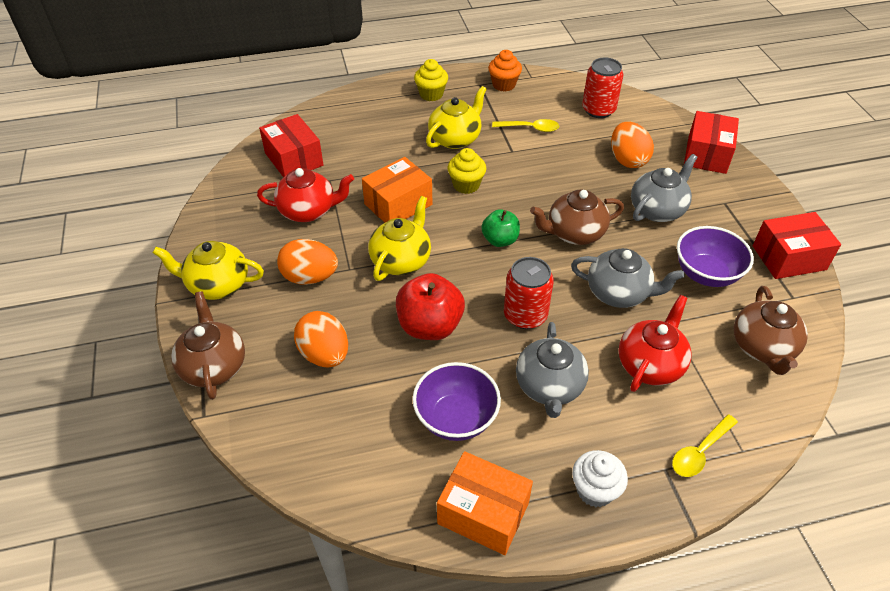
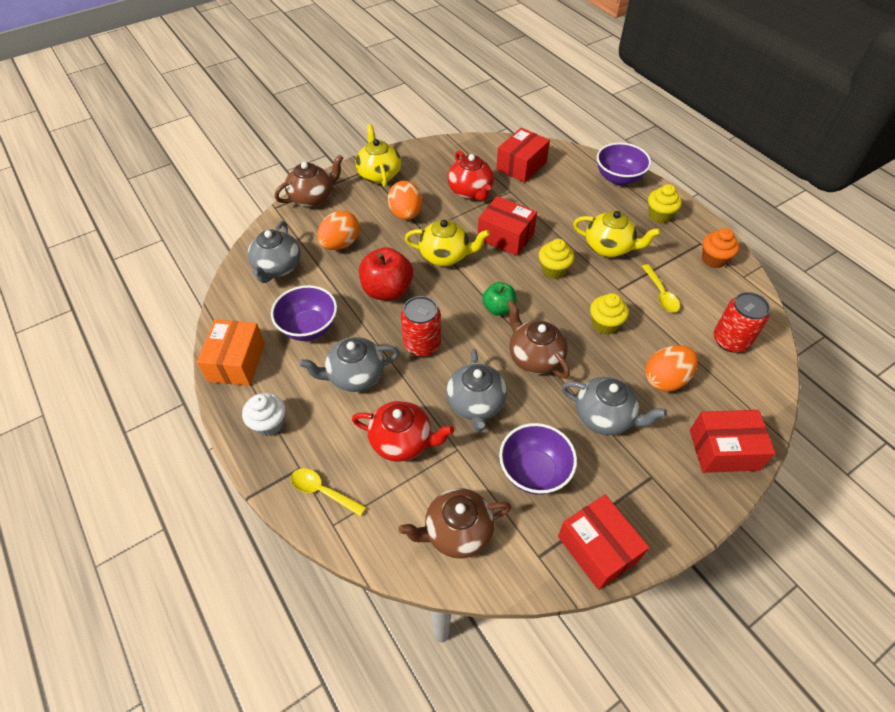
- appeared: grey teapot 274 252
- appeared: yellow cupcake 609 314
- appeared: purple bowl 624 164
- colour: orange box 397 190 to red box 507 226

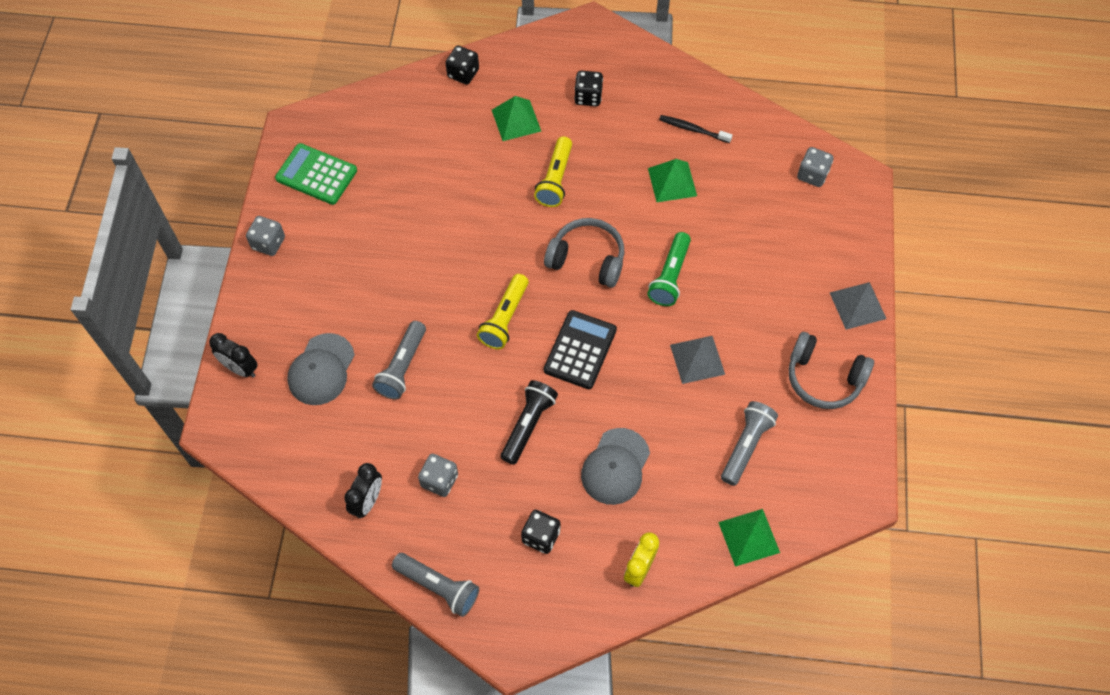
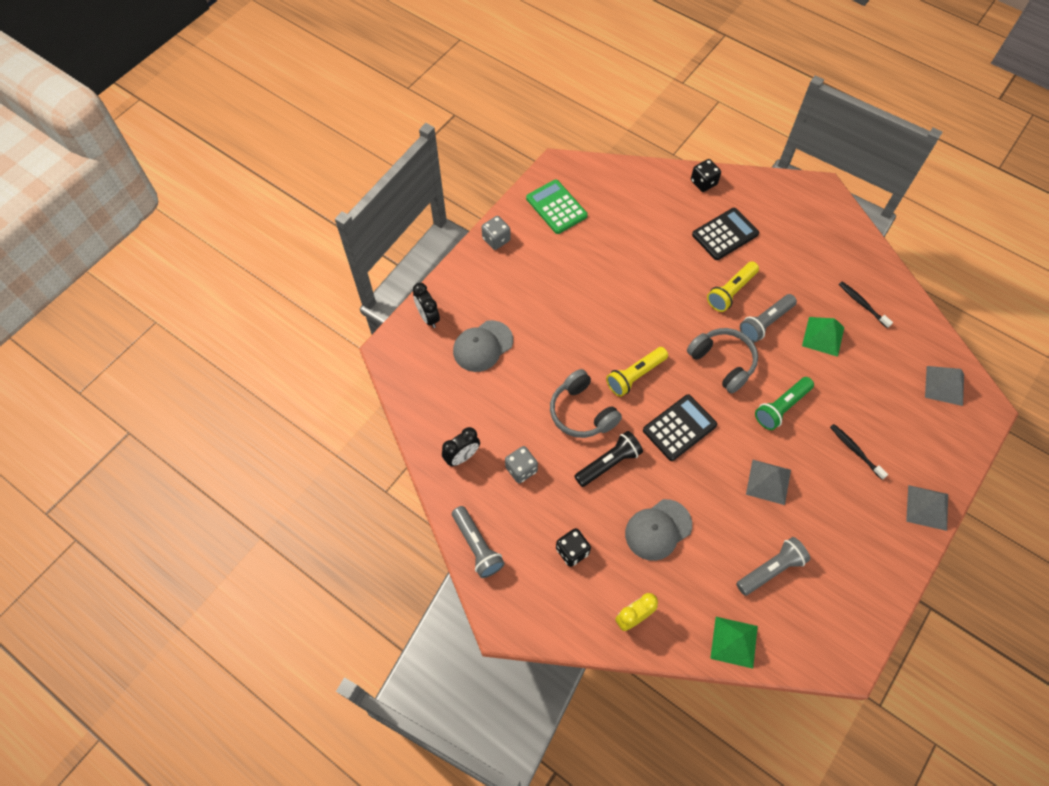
- missing: black dice 588 88
- appeared: black toothbrush 859 452
- relocated: grey flashlight 399 360 to 768 318
- relocated: grey headphones 831 370 to 586 403
- exchanged: green pyramid 516 118 to black calculator 725 234
- exchanged: grey dice 815 167 to grey pyramid 944 386

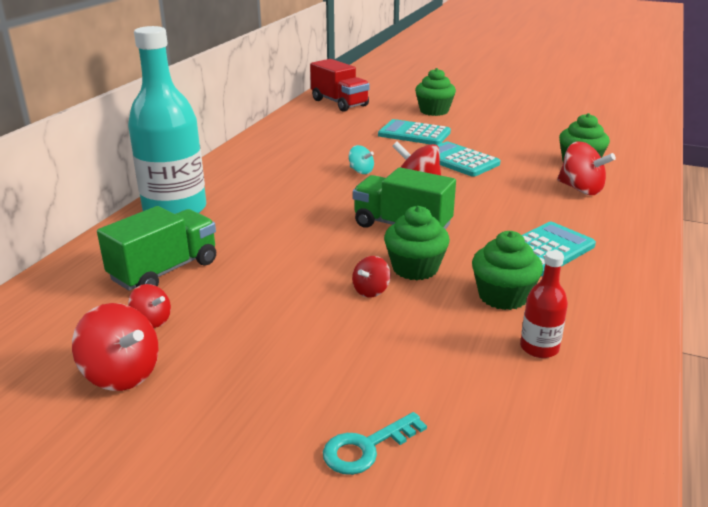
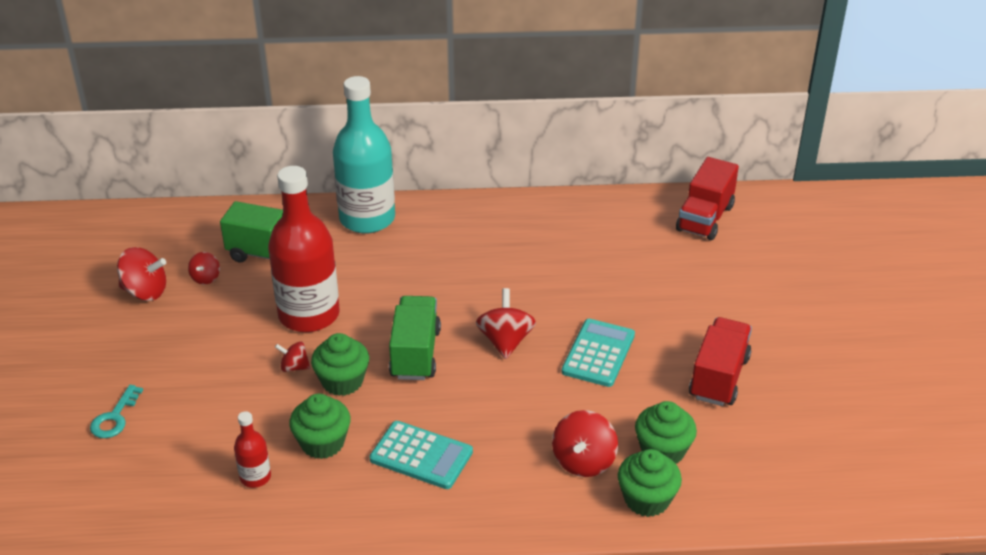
- missing: turquoise spinning top 361 159
- missing: turquoise calculator 414 132
- appeared: red bottle 304 249
- appeared: red truck 720 361
- relocated: green cupcake 435 92 to 650 483
- spun: red spinning top 115 347 = 141 274 90 degrees counterclockwise
- spun: turquoise key 375 443 = 116 411 105 degrees counterclockwise

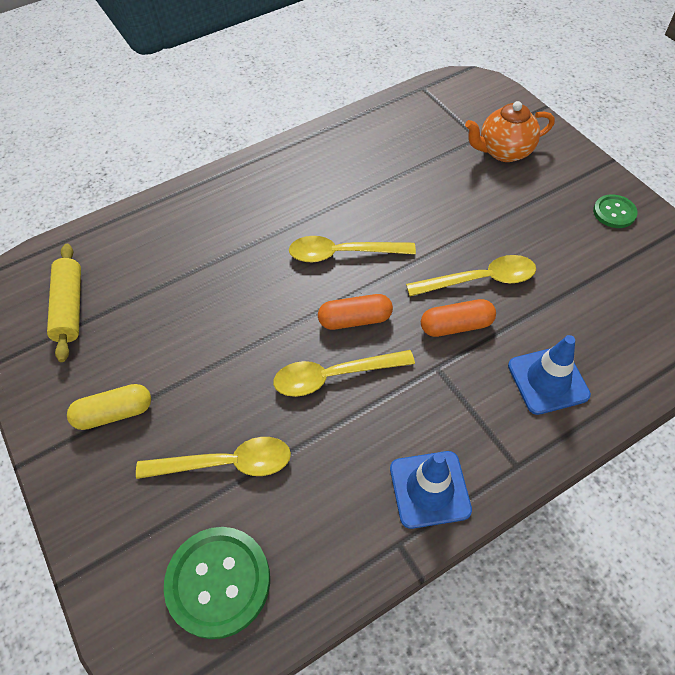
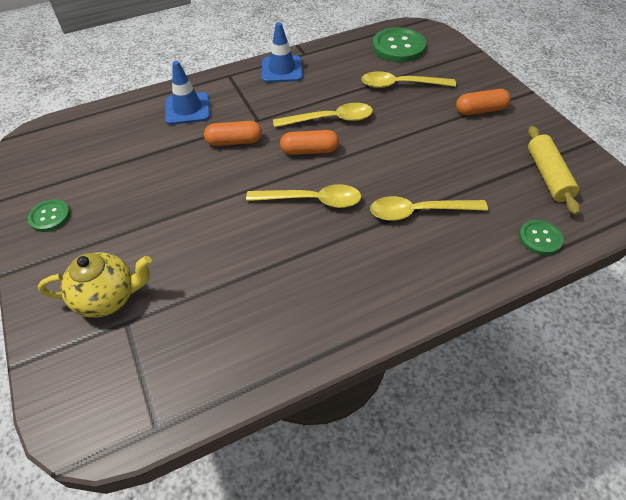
- appeared: green button 541 237
- relocated: yellow spoon 471 275 to 429 208
- colour: yellow capsule 109 407 to orange capsule 483 102
- colour: orange teapot 510 131 to yellow teapot 95 285

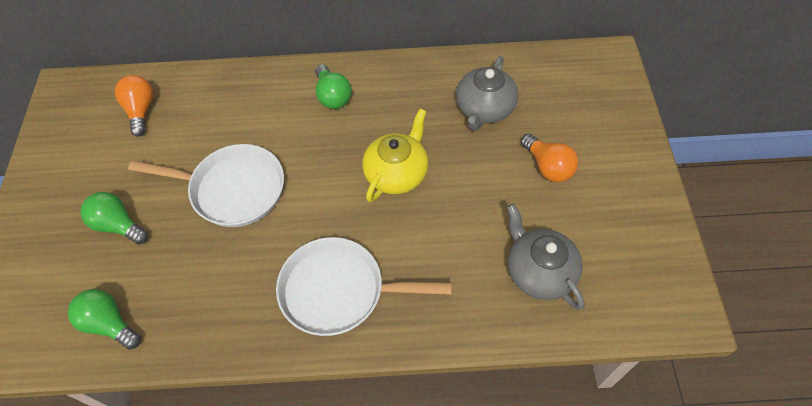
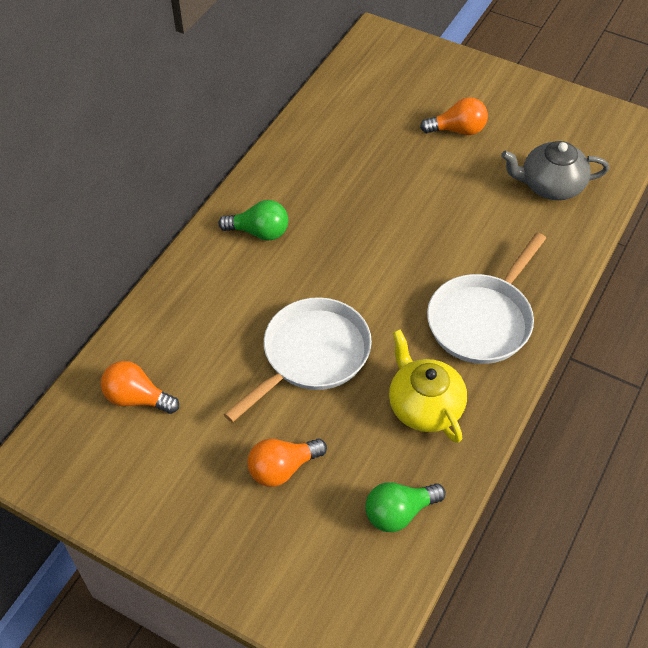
- missing: grey teapot 487 93
- relocated: yellow teapot 395 155 to 428 386
- colour: green light bulb 114 218 to orange light bulb 287 463

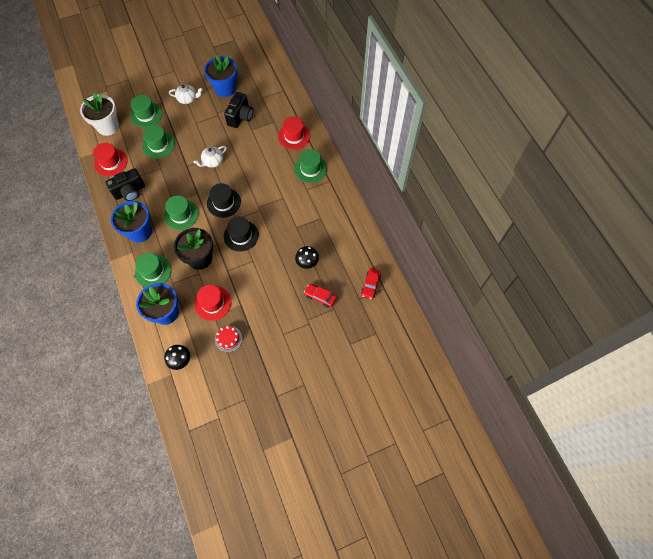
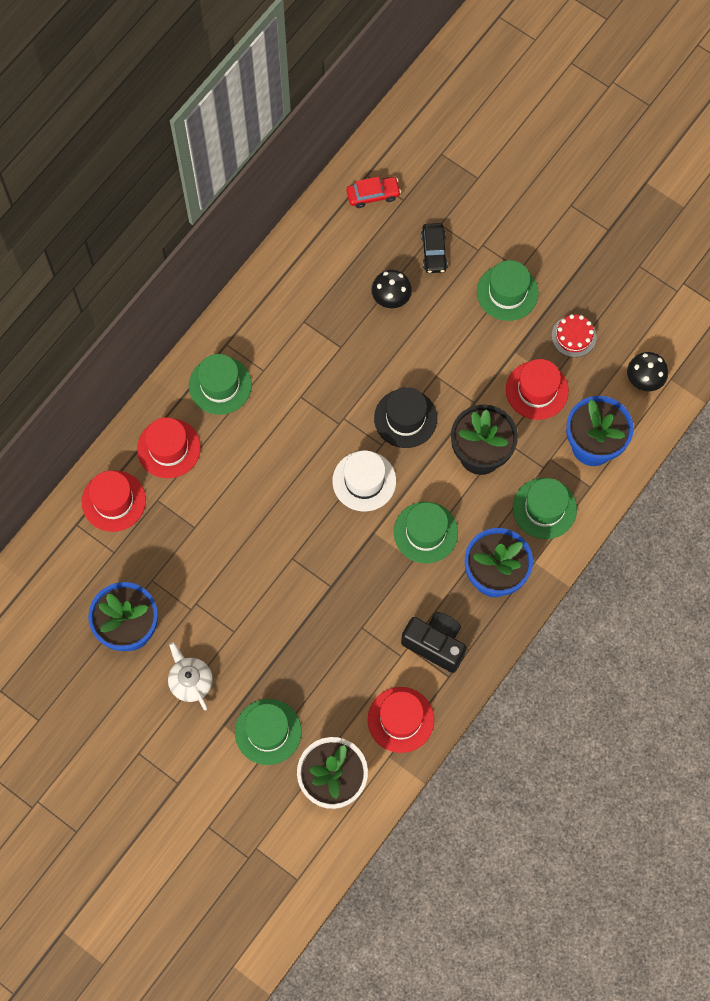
- missing: white teapot 210 156
- missing: black camera 238 110
- appeared: red hat 114 501
- relocated: green hat 158 141 to 508 290
- colour: black hat 224 200 to white hat 364 480
- colour: red car 320 296 to black car 434 248

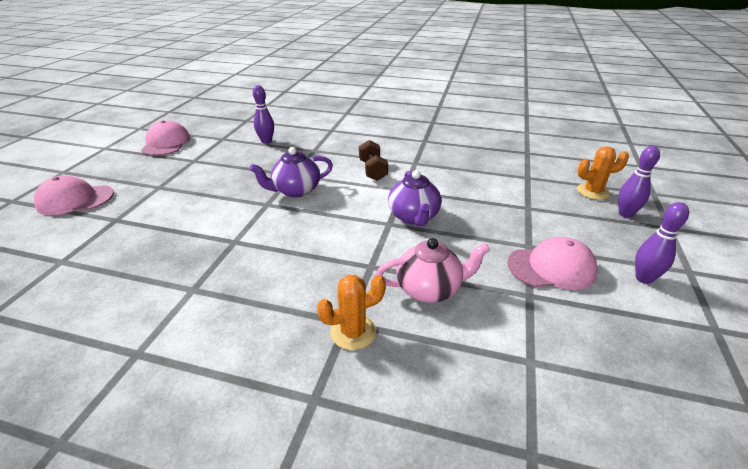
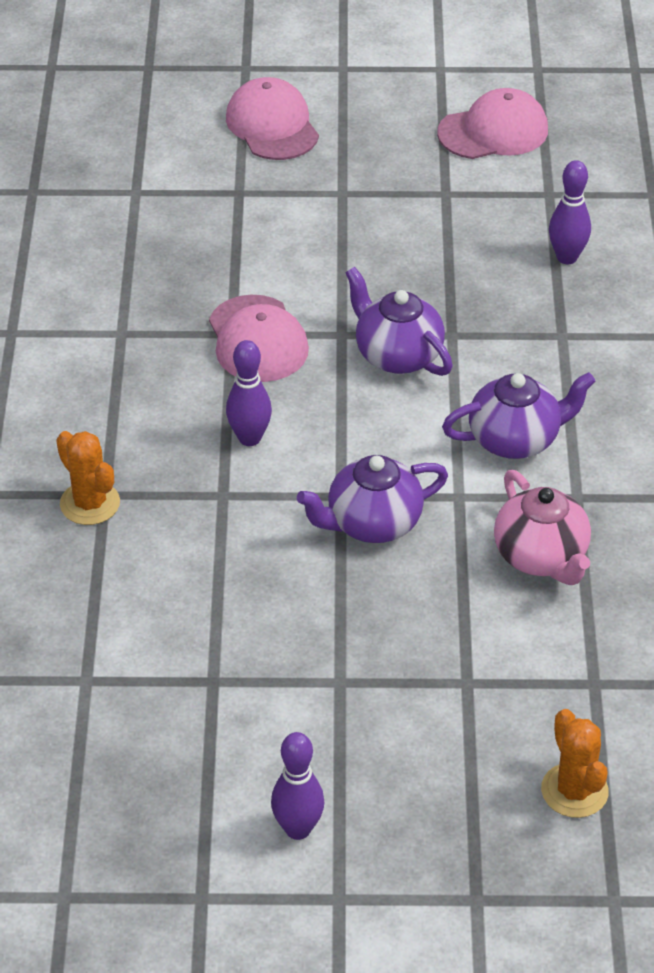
- relocated: pink teapot 433 270 to 542 527
- relocated: pink cap 552 263 to 259 338
- relocated: purple bowling pin 639 182 to 249 393
- exchanged: brown dumbbell 373 160 to purple teapot 518 415

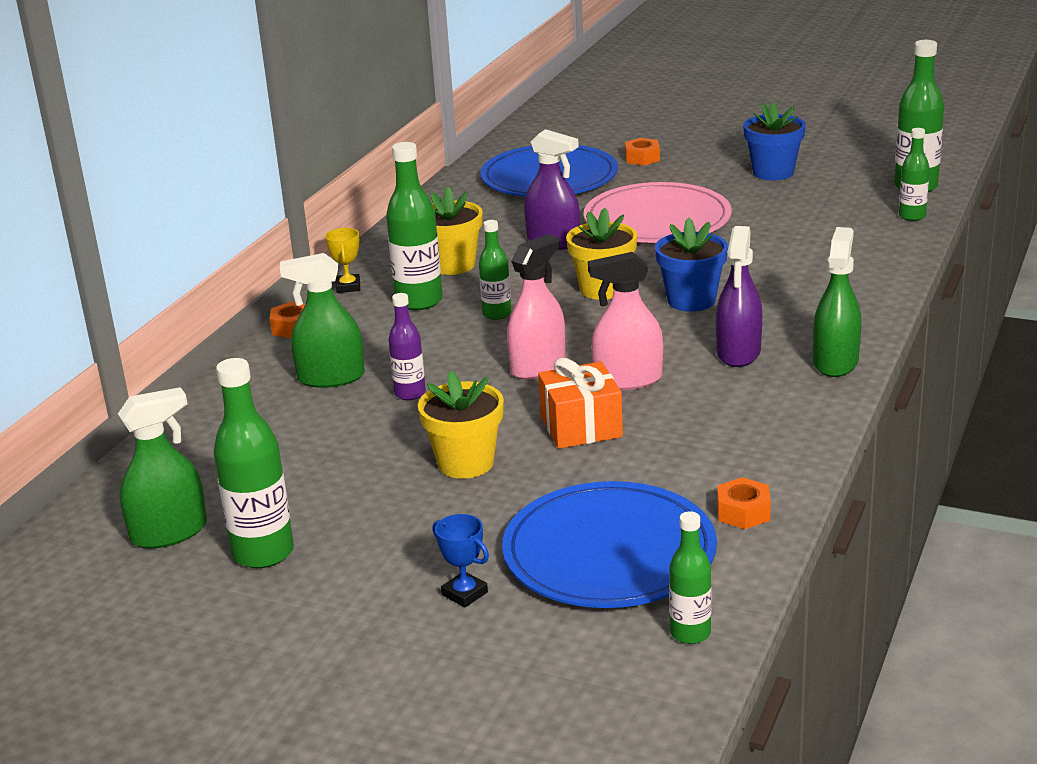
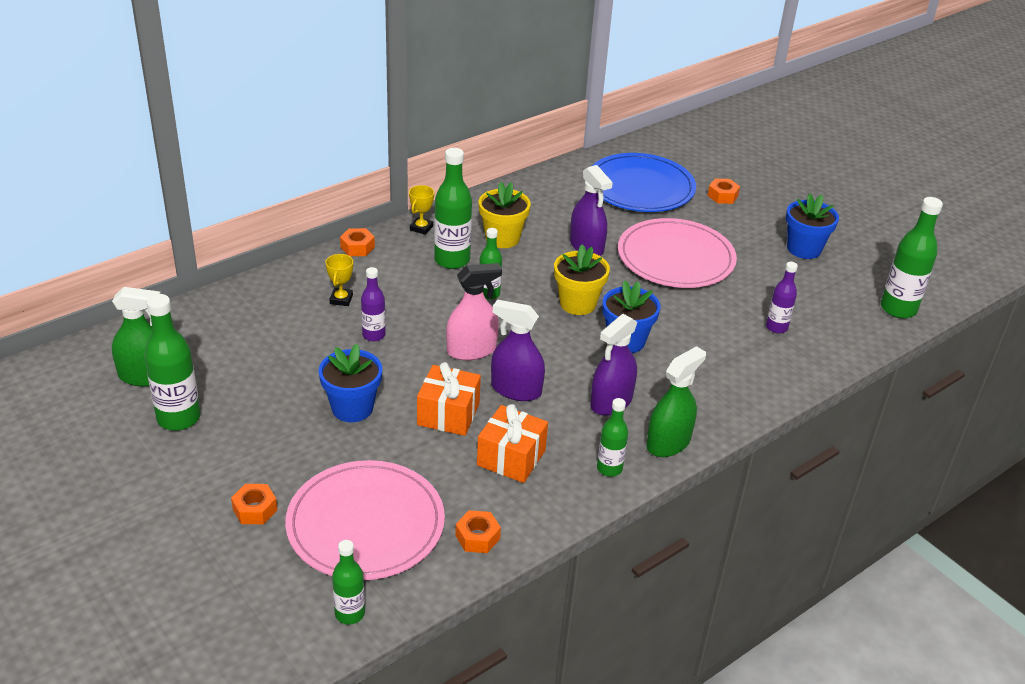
- appeared: orange gift 512 443
- appeared: purple bottle 782 297
- relocated: green bottle 914 174 to 612 437
- exchanged: green spray bottle 322 320 to yellow trophy 339 280
- exchanged: blue trophy 460 560 to orange nut 254 504
- colour: yellow flower pot 461 425 to blue flower pot 350 383
- colour: blue plate 609 544 to pink plate 365 520
- colour: pink spray bottle 625 321 to purple spray bottle 518 350

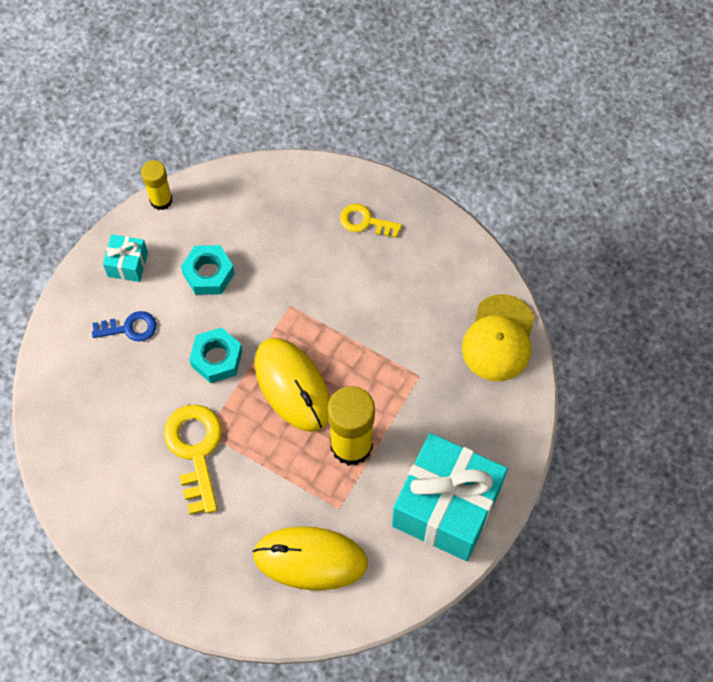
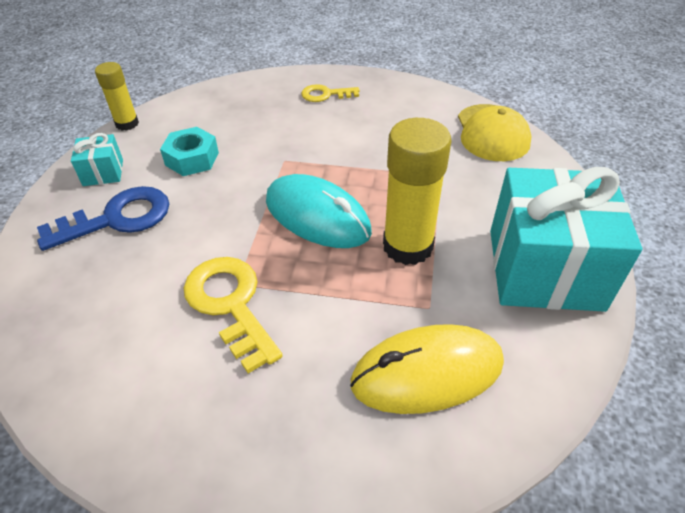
- missing: turquoise nut 215 355
- colour: yellow mouse 292 385 to turquoise mouse 319 211
- size: blue key 124 326 = 103 218 x1.72

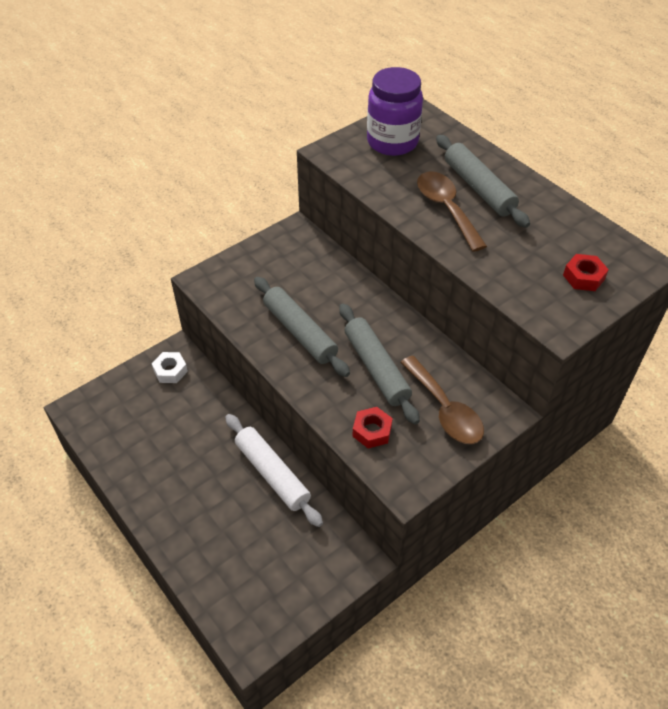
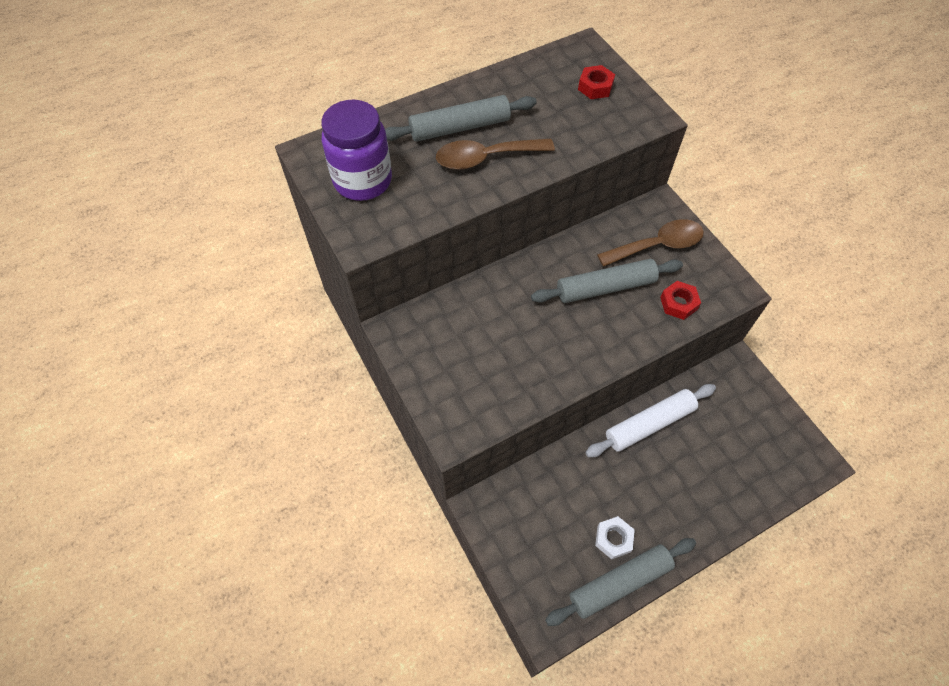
- relocated: white nut 170 367 to 615 537
- relocated: grey rolling pin 302 327 to 620 582

